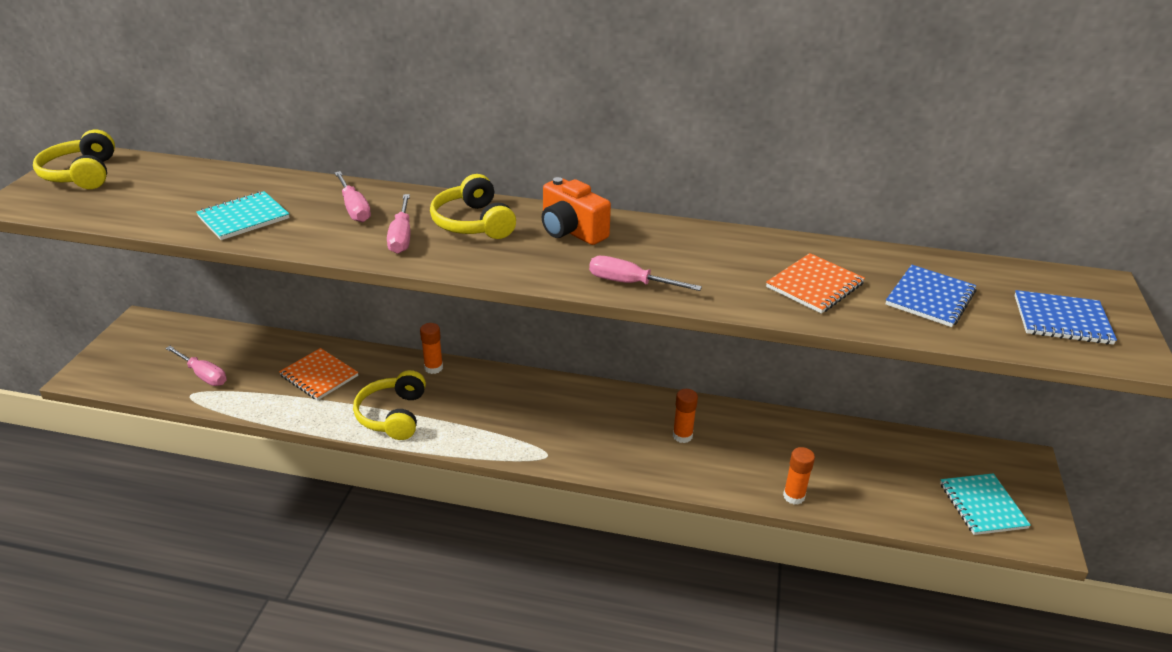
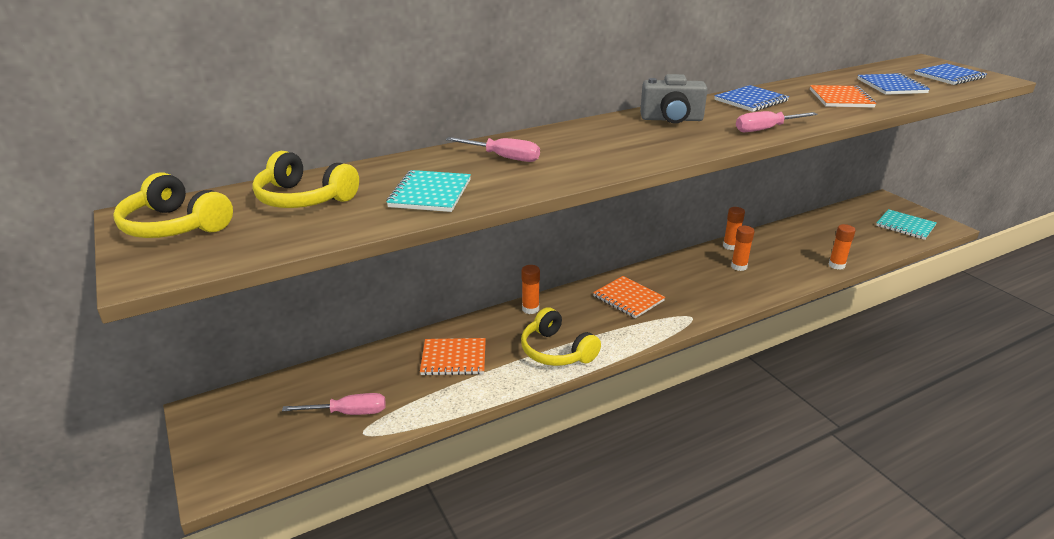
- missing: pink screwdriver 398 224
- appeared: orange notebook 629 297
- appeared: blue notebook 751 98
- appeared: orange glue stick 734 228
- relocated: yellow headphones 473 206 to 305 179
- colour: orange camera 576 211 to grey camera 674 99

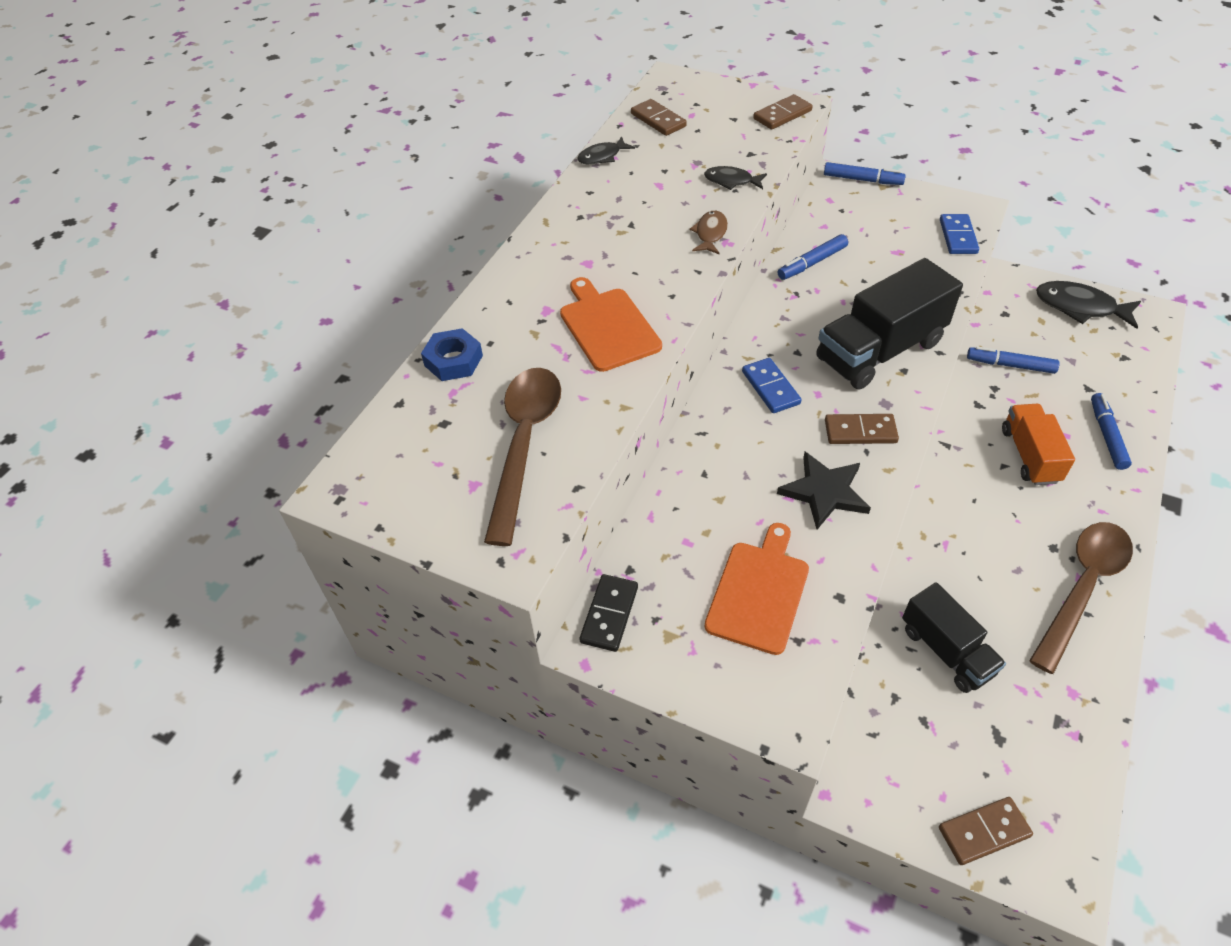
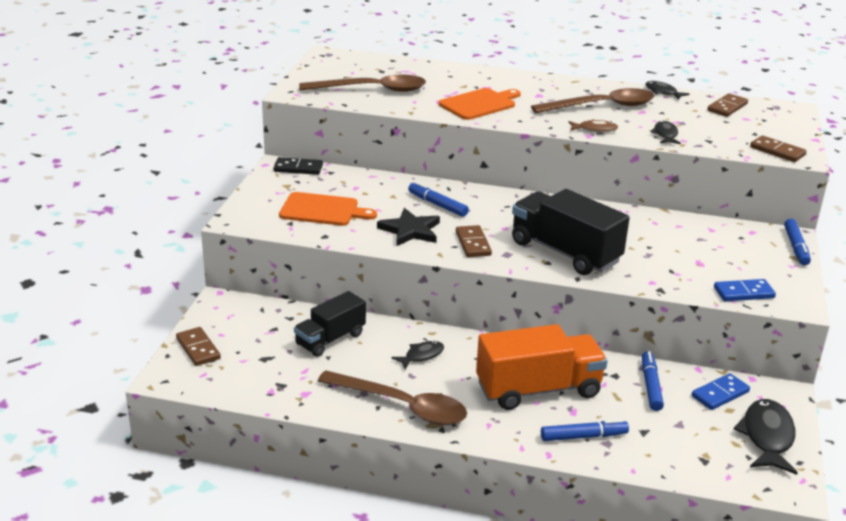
- missing: blue nut 452 354
- appeared: black fish 418 355
- appeared: brown spoon 592 100
- relocated: blue domino 771 385 to 720 391
- relocated: blue marker 813 257 to 438 199
- size: orange truck 1038 444 = 542 367 x1.59

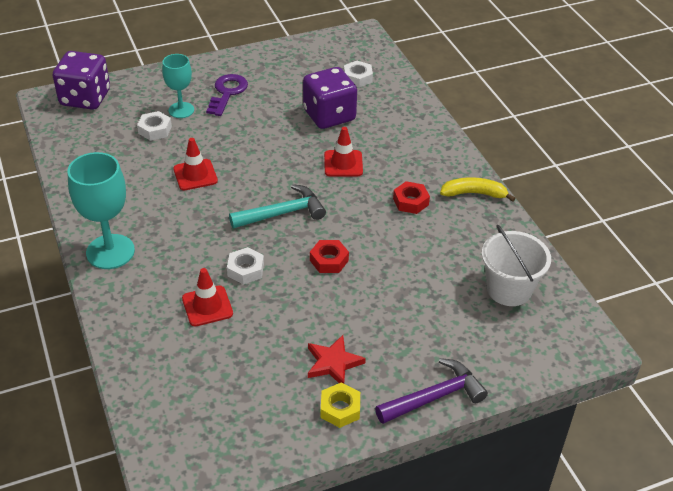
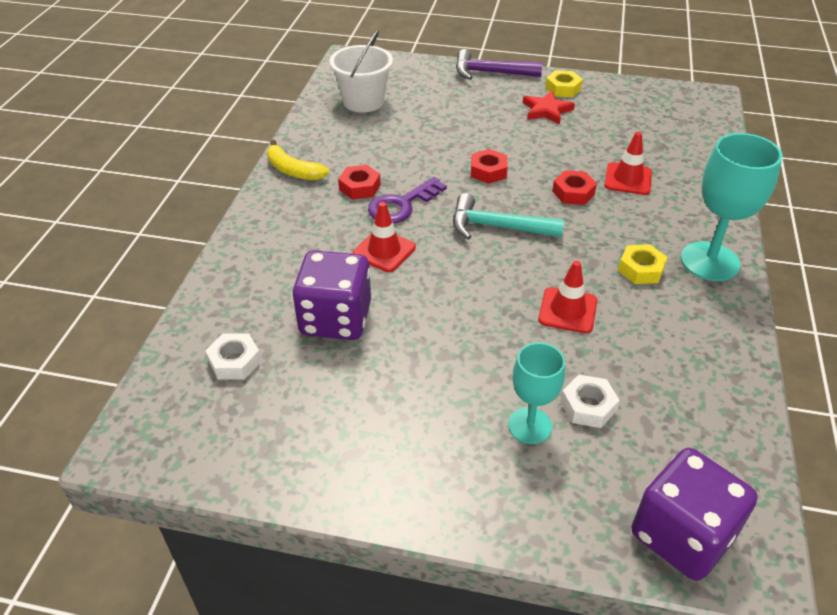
- appeared: yellow nut 642 264
- relocated: purple key 227 95 to 407 200
- colour: white nut 245 266 to red nut 574 187

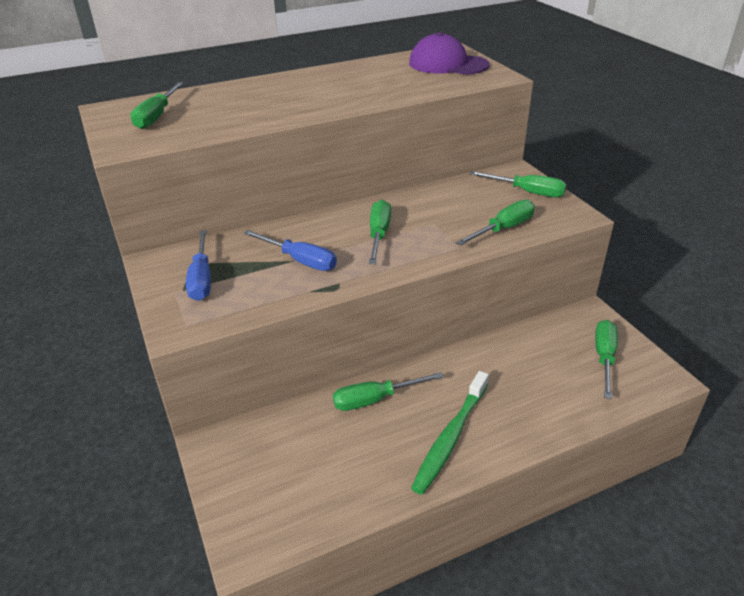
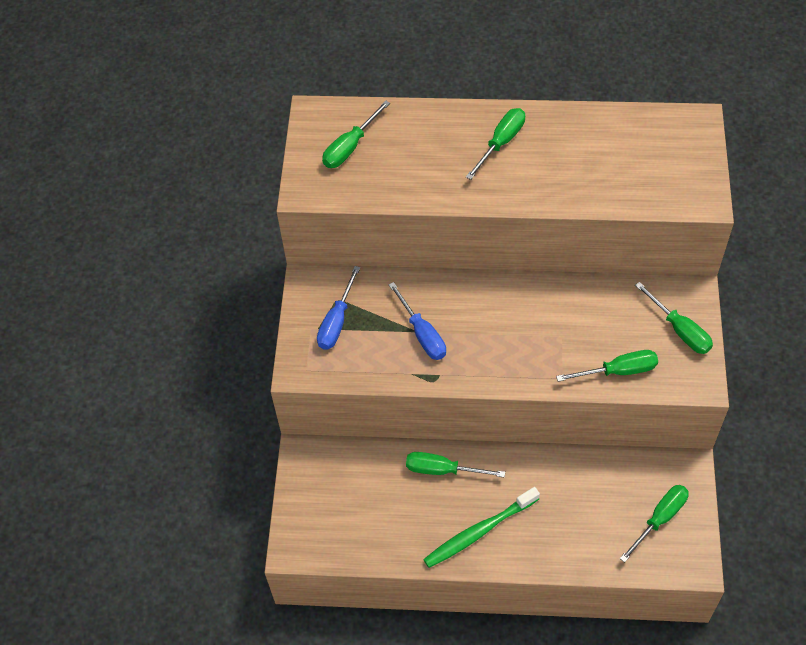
- missing: purple cap 449 53
- relocated: green screwdriver 380 232 to 495 144

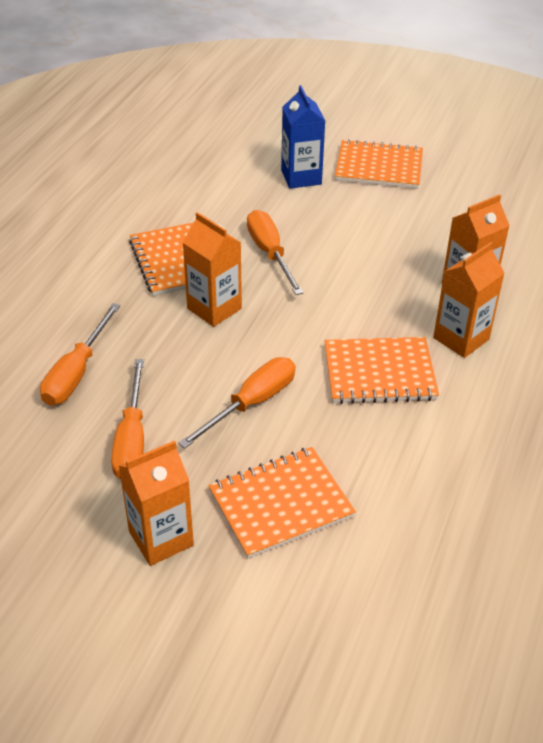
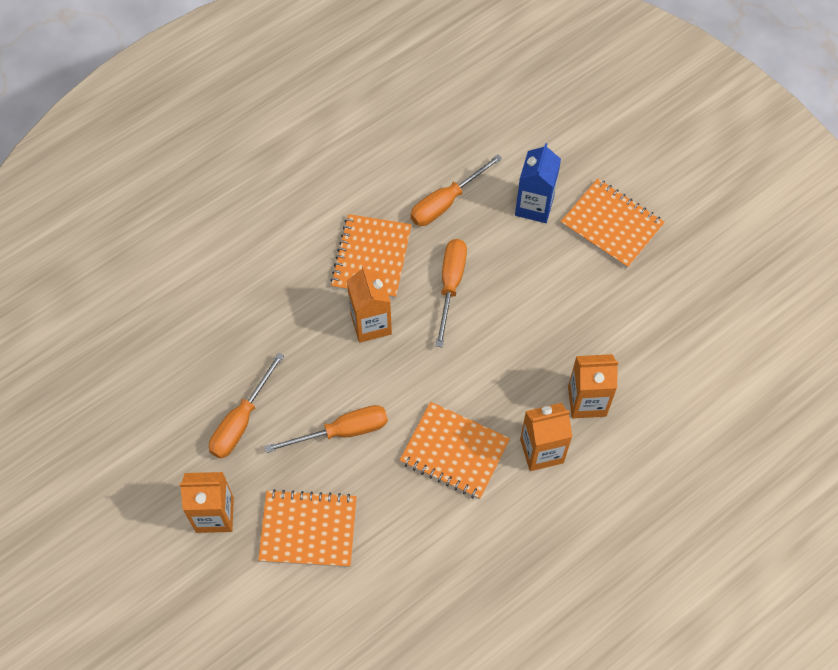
- relocated: orange screwdriver 80 354 to 456 190

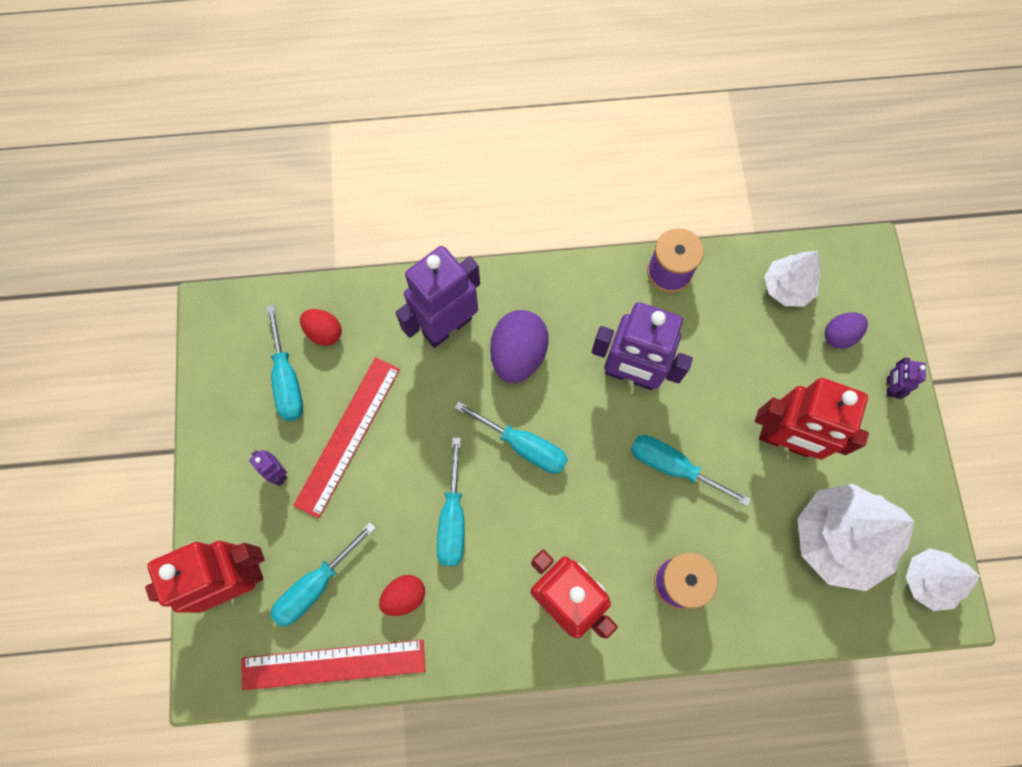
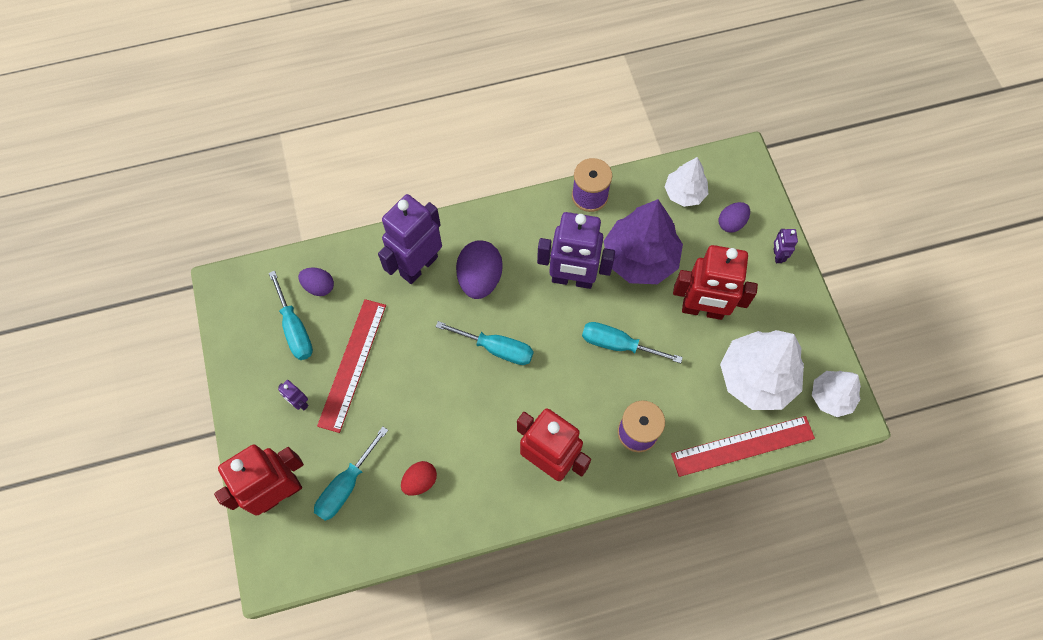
- missing: turquoise screwdriver 451 501
- appeared: purple tree 643 241
- relocated: red ruler 334 665 to 743 446
- colour: red egg 321 327 to purple egg 316 281

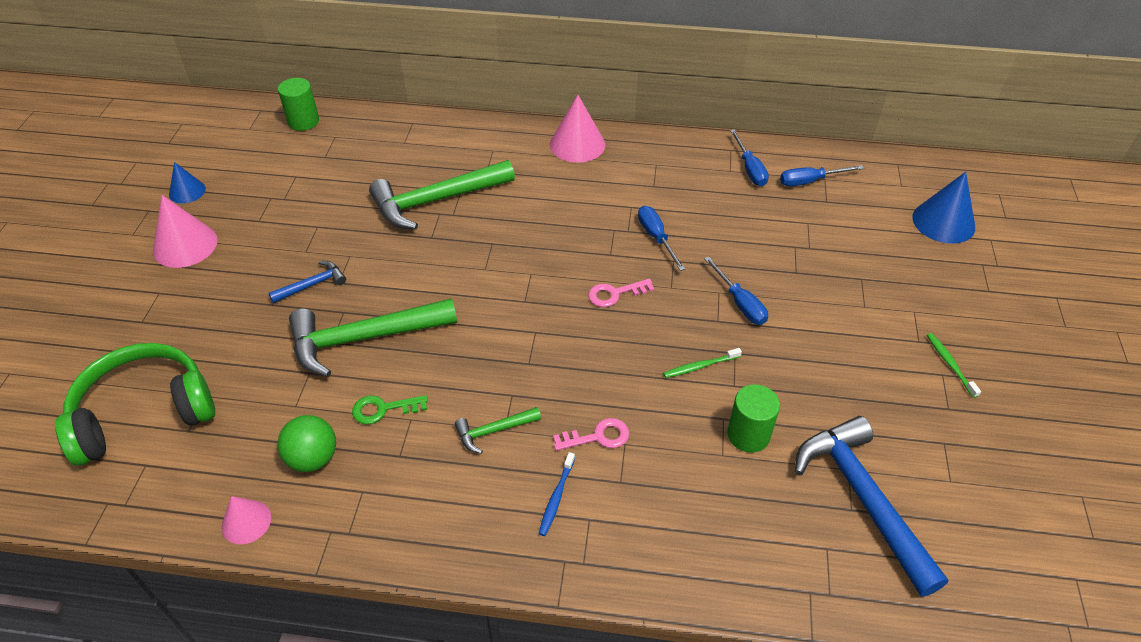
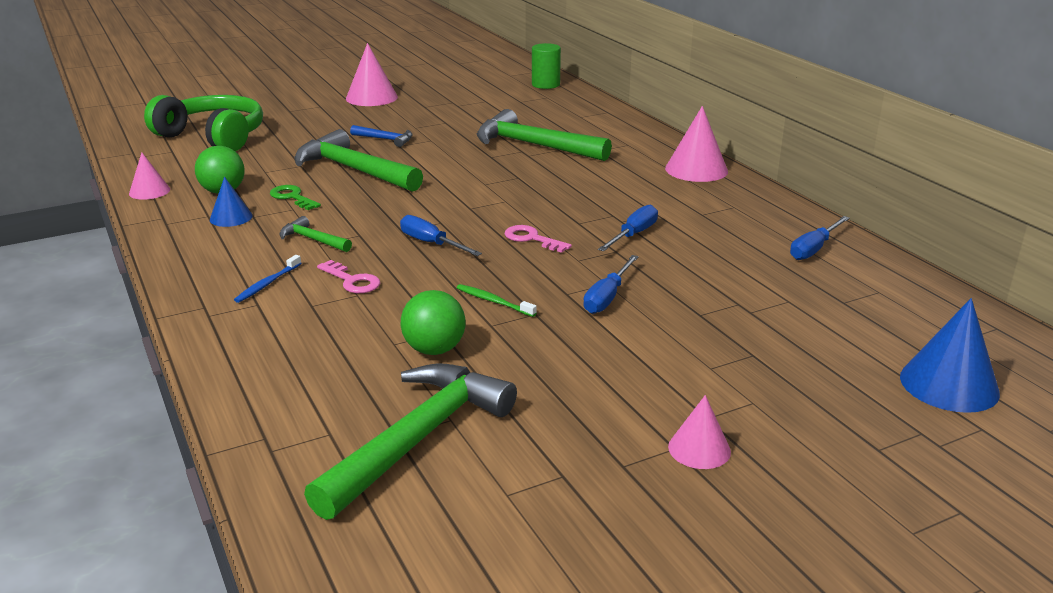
- relocated: blue cone 187 183 to 231 202
- relocated: blue screwdriver 822 175 to 441 235
- exchanged: green cylinder 753 418 to green ball 433 322
- exchanged: green toothbrush 954 365 to pink cone 699 432
- colour: blue hammer 871 506 to green hammer 410 442
- spun: blue toothbrush 557 494 = 267 279 45 degrees counterclockwise

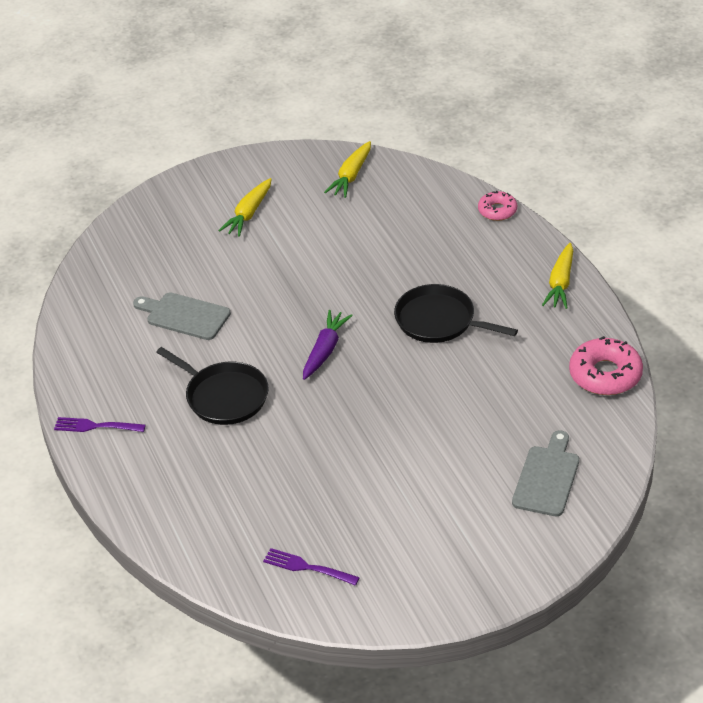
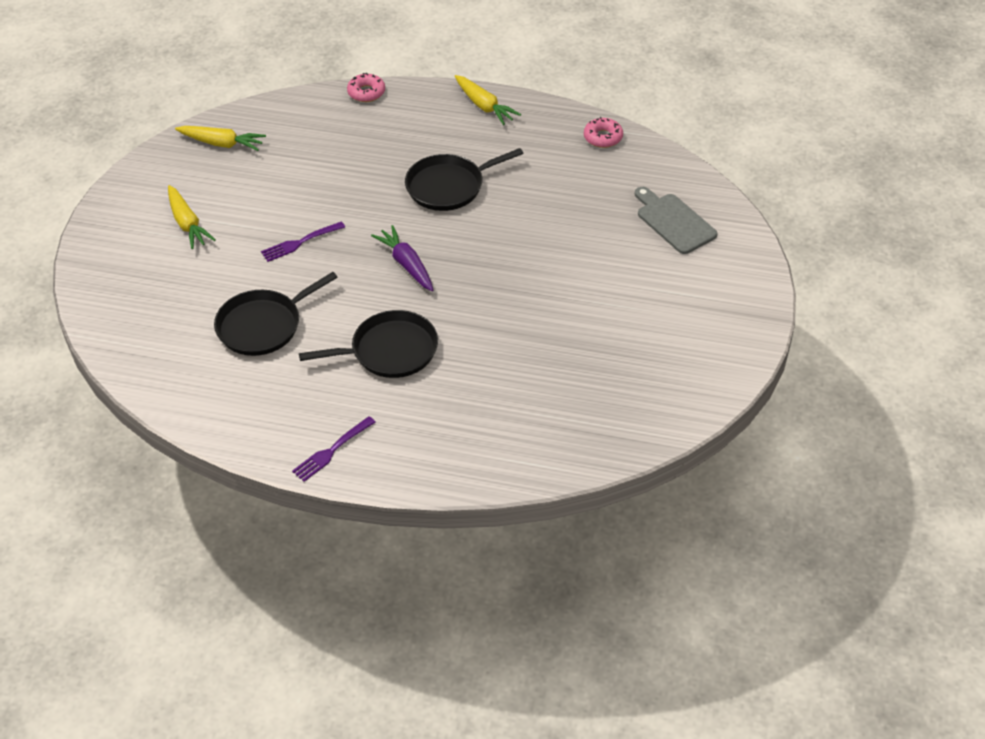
- relocated: purple fork 311 567 to 303 241
- exchanged: grey cutting board 182 316 to black pan 276 314
- spun: yellow carrot 347 169 = 220 138 45 degrees counterclockwise
- size: pink donut 606 365 = 603 132 x0.60

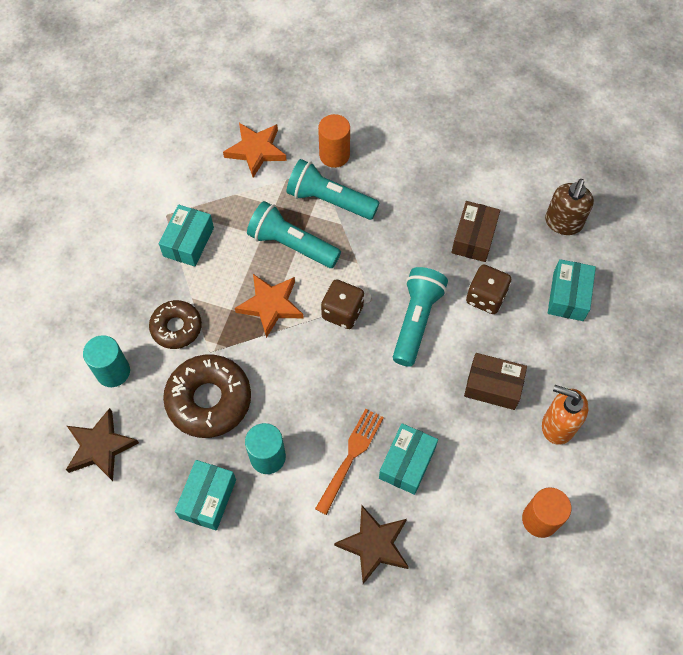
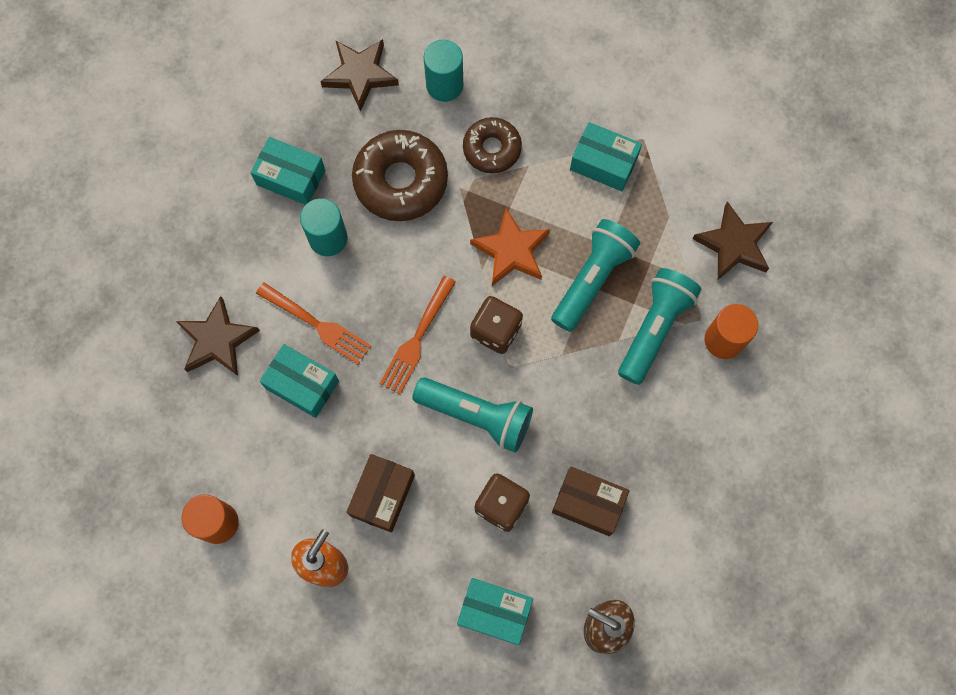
- appeared: orange fork 417 335
- colour: orange star 255 150 to brown star 733 240

